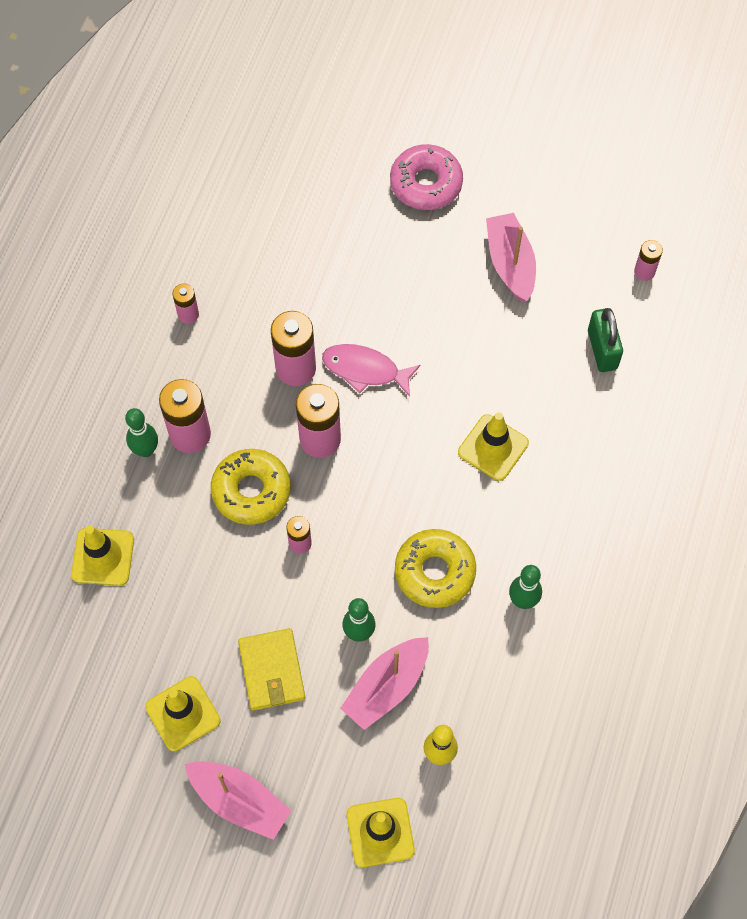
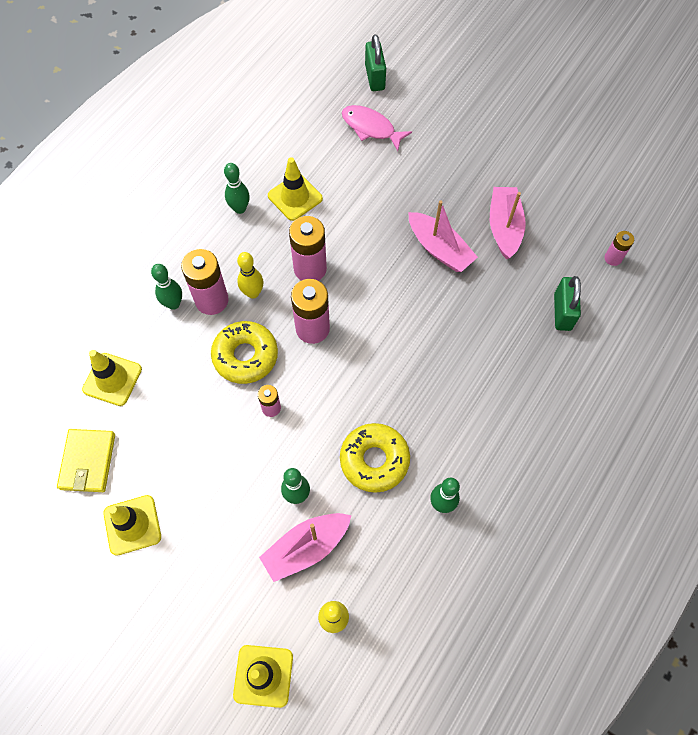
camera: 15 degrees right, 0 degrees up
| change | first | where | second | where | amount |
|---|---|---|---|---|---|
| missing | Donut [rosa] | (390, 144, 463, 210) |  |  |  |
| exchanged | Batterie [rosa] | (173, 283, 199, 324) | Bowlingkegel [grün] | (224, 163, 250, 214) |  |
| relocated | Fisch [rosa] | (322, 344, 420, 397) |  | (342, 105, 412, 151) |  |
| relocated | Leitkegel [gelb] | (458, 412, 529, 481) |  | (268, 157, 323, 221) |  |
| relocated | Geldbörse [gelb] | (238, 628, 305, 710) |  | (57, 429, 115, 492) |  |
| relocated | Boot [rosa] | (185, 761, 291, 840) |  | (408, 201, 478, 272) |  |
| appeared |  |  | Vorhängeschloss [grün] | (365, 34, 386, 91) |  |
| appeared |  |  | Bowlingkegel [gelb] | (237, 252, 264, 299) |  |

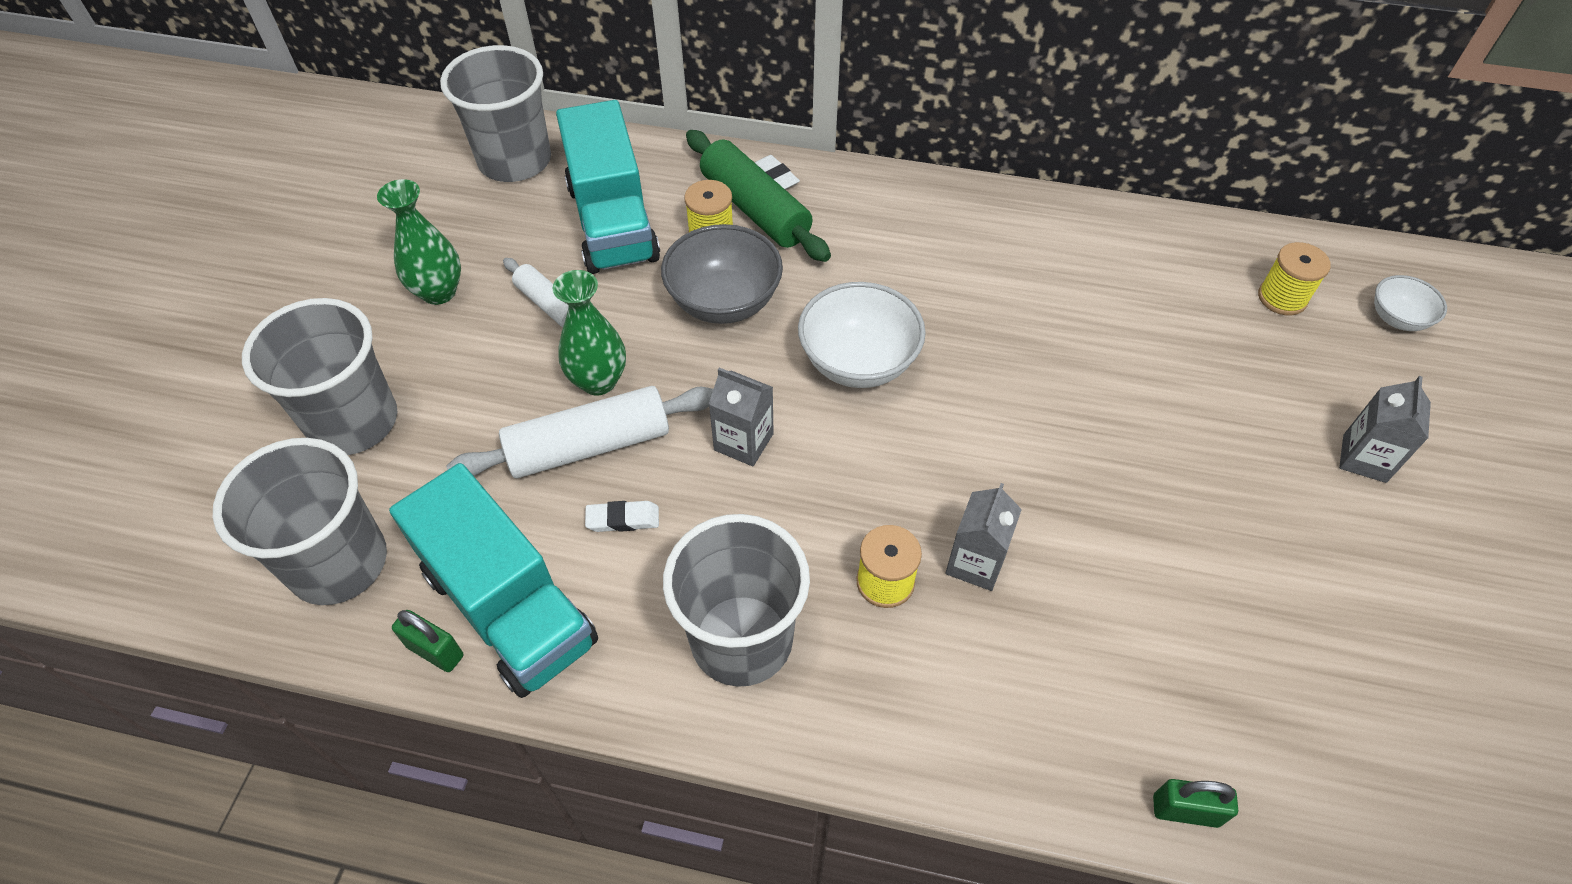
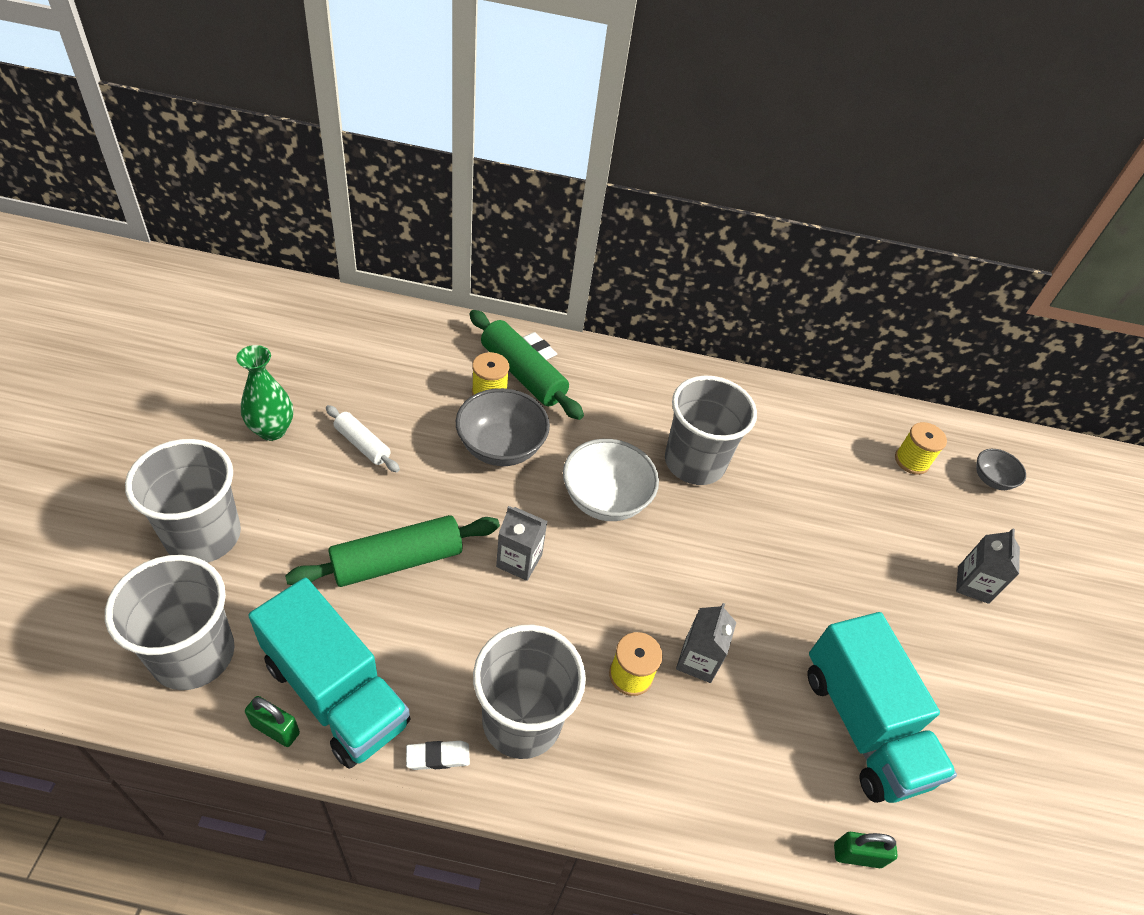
camera: 10 degrees left, 5 degrees down
| change | first | where | second | where | amount |
|---|---|---|---|---|---|
| relocated | Becher [grau] | (440, 45, 551, 182) |  | (665, 376, 757, 485) |  |
| relocated | Lastwagen [türkis] | (556, 100, 660, 274) |  | (808, 612, 957, 803) |  |
| missing | Vase [grün] | (553, 270, 626, 395) |  |  |  |
| colour | Schüssel [weiß] | (1374, 275, 1447, 331) | Schüssel [grau] | (976, 449, 1026, 490) |  |
| colour | Nudelholz [weiß] | (446, 386, 713, 479) | Nudelholz [grün] | (285, 515, 500, 587) |  |
| relocated | Radiergummi [weiß] | (585, 501, 659, 532) |  | (406, 741, 470, 770) |  |

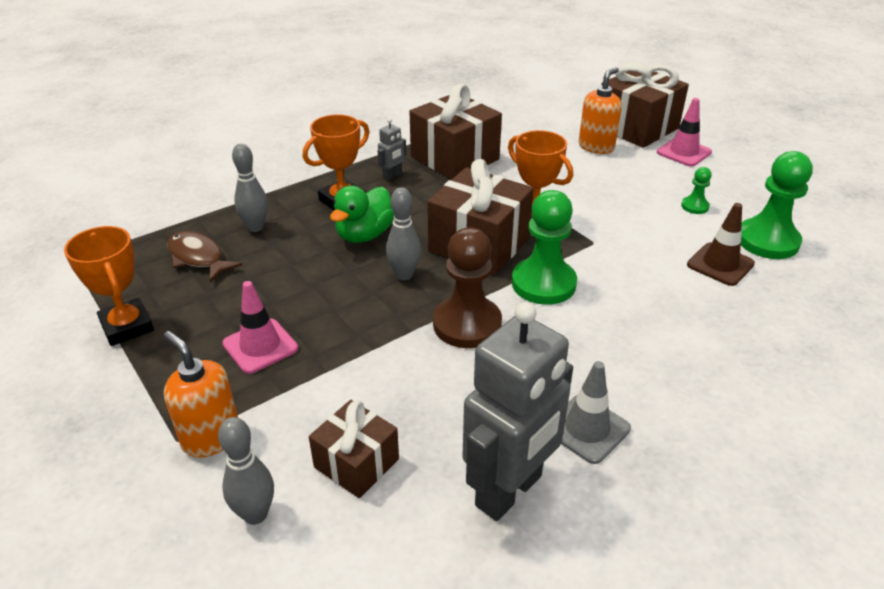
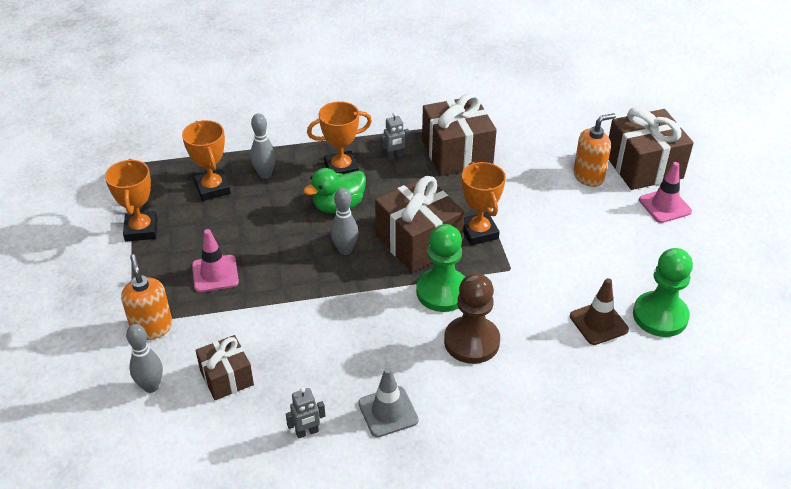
camera: 25 degrees right, 5 degrees up
| change | first | where | second | where | amount |
|---|---|---|---|---|---|
| missing | Bauer [grün] | (681, 167, 712, 214) |  |  |  |
| relocated | Bauer [braun] | (433, 228, 502, 348) |  | (444, 273, 500, 364) |  |
| exchanged | Fisch [braun] | (168, 231, 243, 282) | Pokal [orange] | (182, 120, 231, 201) |  |
| size | Roboter [grau] | (462, 302, 573, 521) |  | (286, 387, 325, 439) | x0.42 |

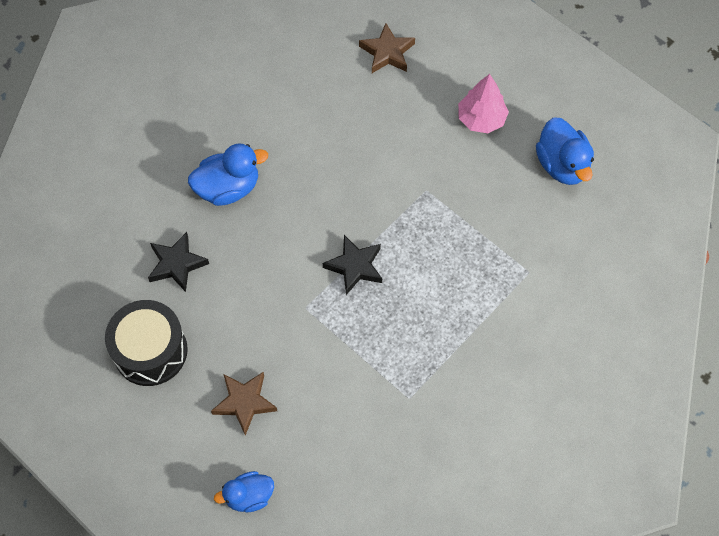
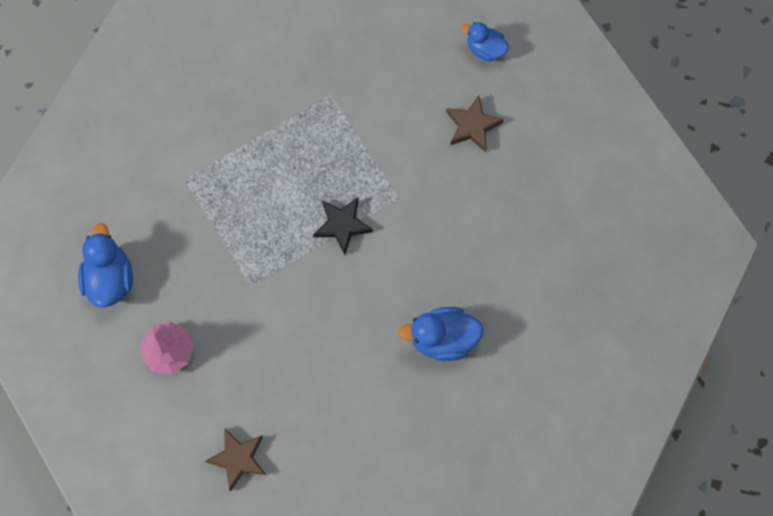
camera: 165 degrees left, 10 degrees up
| change | first | where | second | where | amount |
|---|---|---|---|---|---|
| missing | Stern [schwarz] | (148, 232, 209, 292) |  |  |  |
| missing | Trommel [schwarz] | (105, 300, 188, 386) |  |  |  |
| spun | Ente [blau] | (214, 471, 274, 512) |  | (462, 22, 509, 62) | 150 degrees counterclockwise |

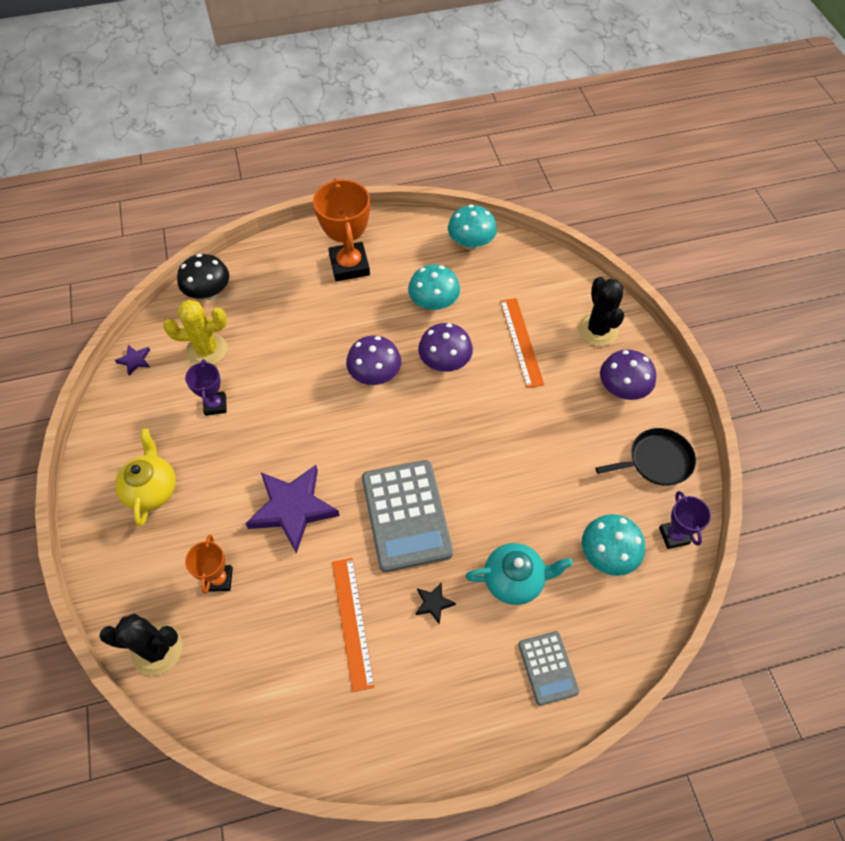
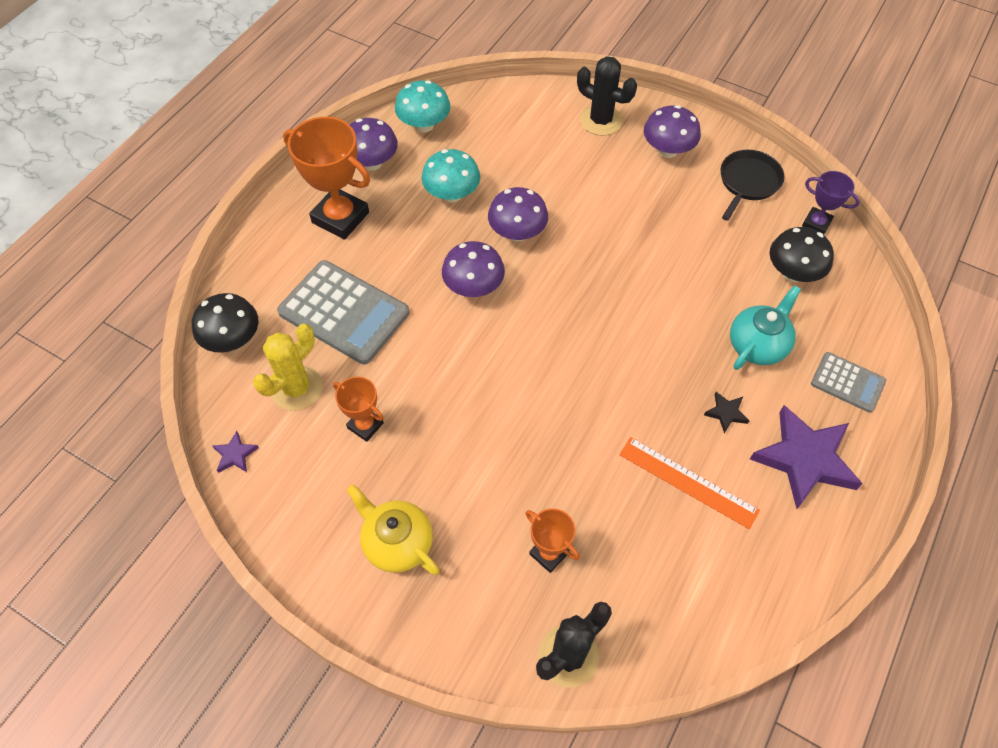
camera: 45 degrees left, 0 degrees up
| change | first | where | second | where | amount |
|---|---|---|---|---|---|
| missing | Lineal [orange] | (500, 298, 544, 388) |  |  |  |
| colour | Pokal [lila] | (185, 359, 227, 416) | Pokal [orange] | (333, 376, 384, 442) |  |
| relocated | Taschenrechner [grau] | (362, 460, 453, 572) |  | (277, 260, 409, 365) |  |
| relocated | Stern [lila] | (245, 465, 340, 554) |  | (750, 405, 863, 509) |  |
| colour | Pilz [türkis] | (582, 514, 645, 576) | Pilz [schwarz] | (770, 227, 834, 282) |  |
| appeared |  |  | Pilz [lila] | (350, 118, 398, 171) |  |

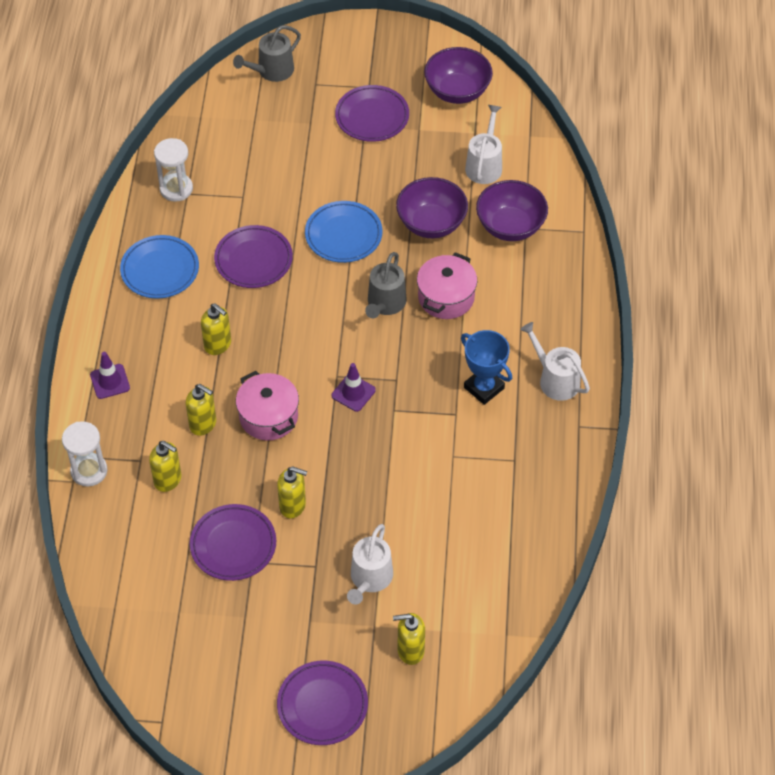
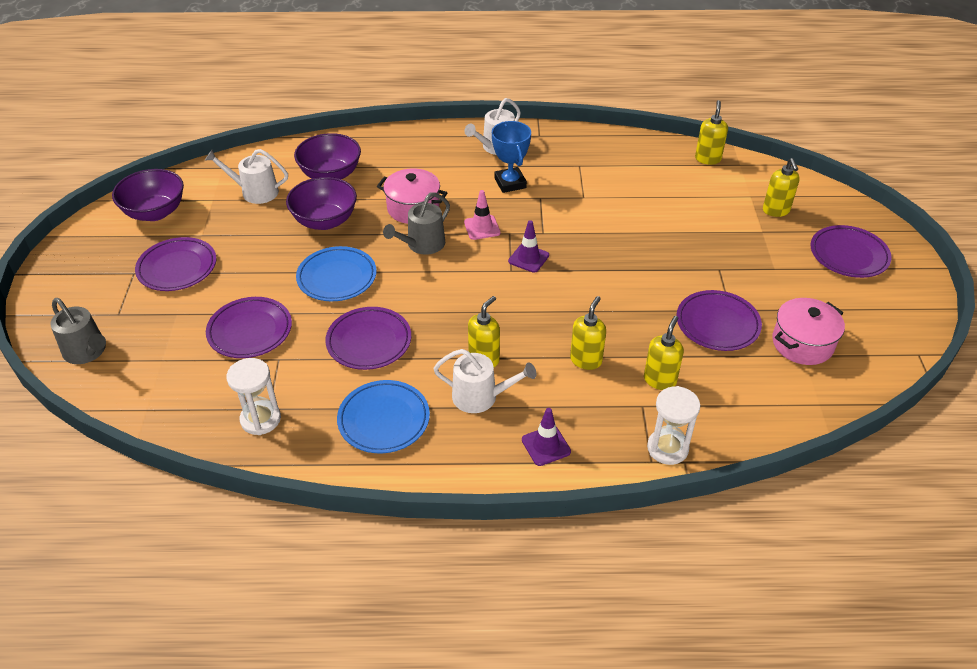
camera: 95 degrees left, 10 degrees down
| change | first | where | second | where | amount |
|---|---|---|---|---|---|
| spun | Gießkanne [grau] | (365, 252, 407, 318) |  | (383, 192, 450, 255) | 120 degrees clockwise |
| spun | Pokal [blau] | (461, 330, 512, 405) |  | (492, 121, 531, 193) | 60 degrees counterclockwise |
| relocated | Kochtopf [rosa] | (236, 371, 299, 440) |  | (772, 298, 845, 365) |  |
| relocated | Seifenspender [gelb] | (277, 466, 307, 518) |  | (695, 100, 728, 165) |  |
| relocated | Gießkanne [weiß] | (347, 524, 393, 605) |  | (433, 349, 536, 413) |  |
| appeared |  |  | Leitkegel [rosa] | (464, 190, 500, 240) |  |
| appeared |  |  | Teller [lila] | (206, 297, 292, 358) |  |

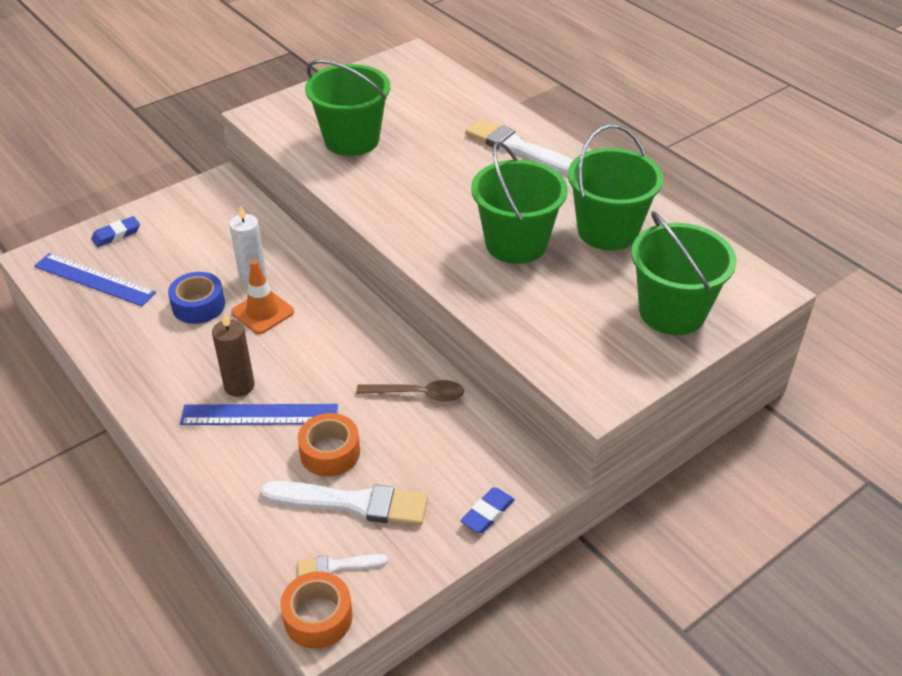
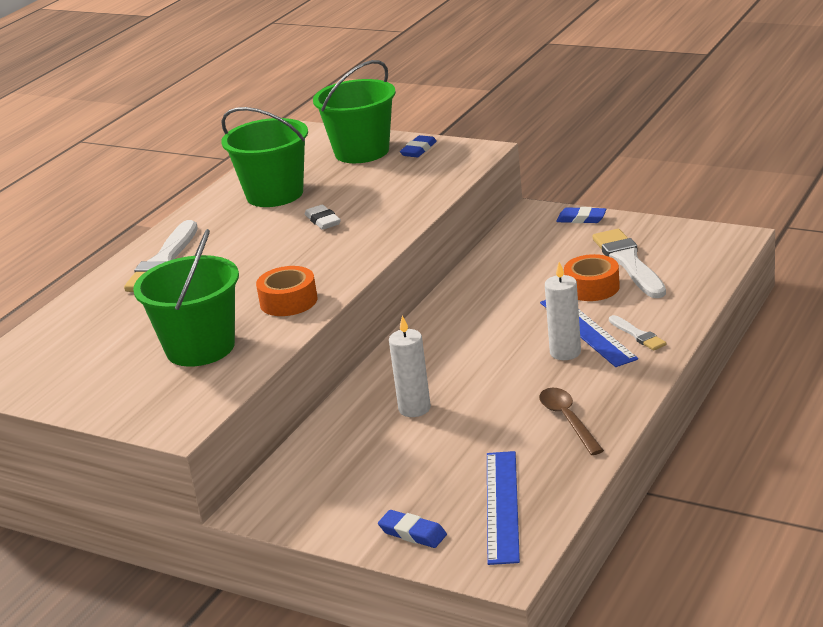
camera: 110 degrees left, 15 degrees down
| change | first | where | second | where | amount |
|---|---|---|---|---|---|
| exchanged | Eimer [grün] | (471, 141, 568, 264) | Radiergummi [weiß] | (305, 205, 341, 230) |  |
| missing | Leitkegel [orange] | (231, 260, 294, 334) |  |  |  |
| missing | Klebeband [blau] | (168, 272, 225, 324) |  |  |  |
| colour | Kerze [braun] | (212, 312, 255, 397) | Kerze [weiß] | (545, 262, 581, 360) |  |
| relocated | Löffel [braun] | (356, 380, 464, 402) |  | (539, 388, 604, 455) |  |
| relocated | Pinsel [weiß] | (297, 554, 388, 577) |  | (609, 315, 667, 351) |  |
| relocated | Klebeband [orange] | (280, 571, 352, 649) |  | (256, 266, 318, 316) |  |
| appeared |  |  | Radiergummi [blau] | (400, 135, 437, 157) |  |

